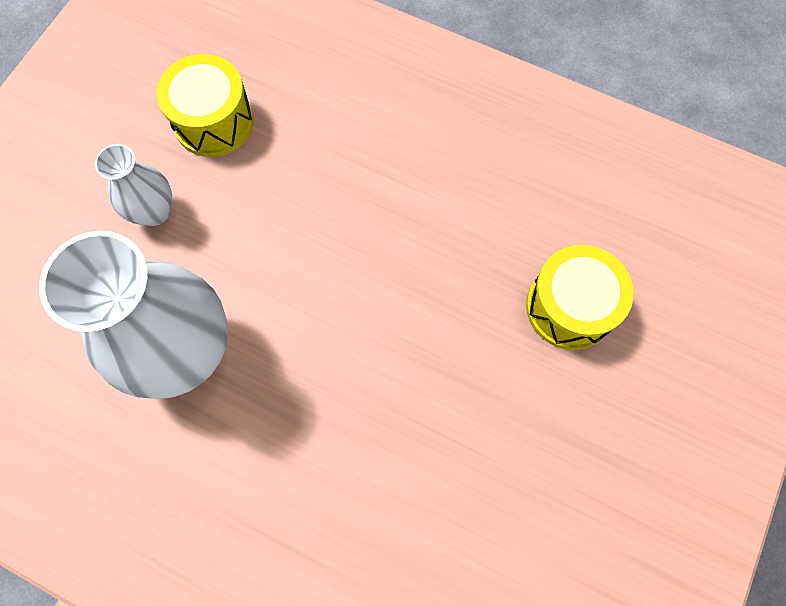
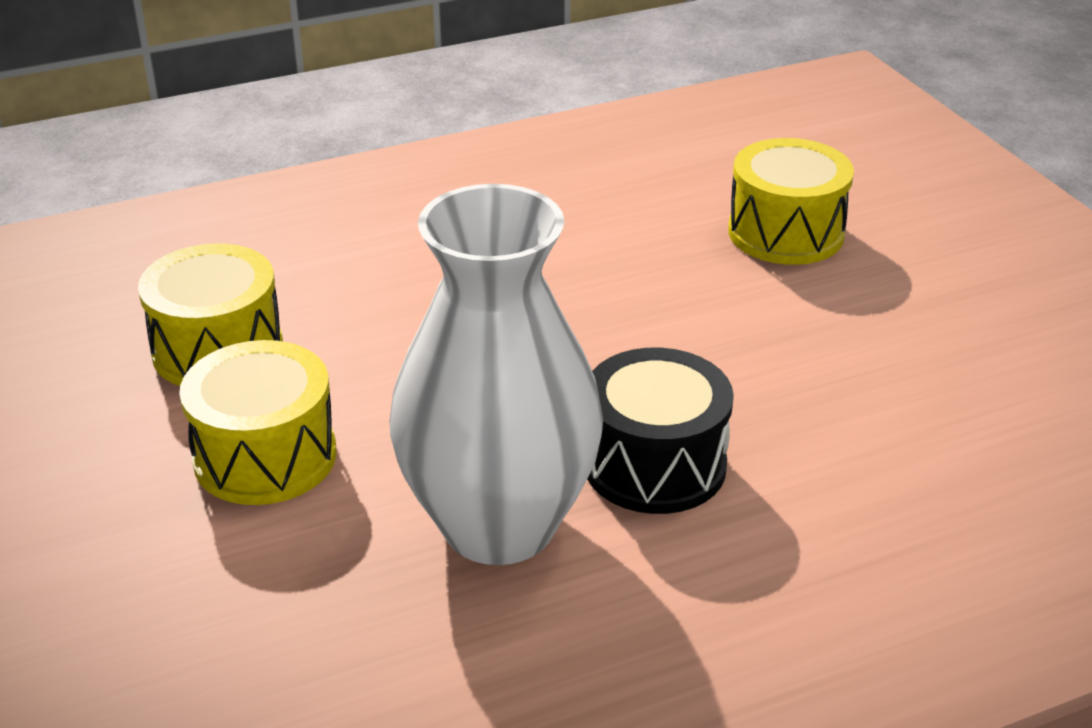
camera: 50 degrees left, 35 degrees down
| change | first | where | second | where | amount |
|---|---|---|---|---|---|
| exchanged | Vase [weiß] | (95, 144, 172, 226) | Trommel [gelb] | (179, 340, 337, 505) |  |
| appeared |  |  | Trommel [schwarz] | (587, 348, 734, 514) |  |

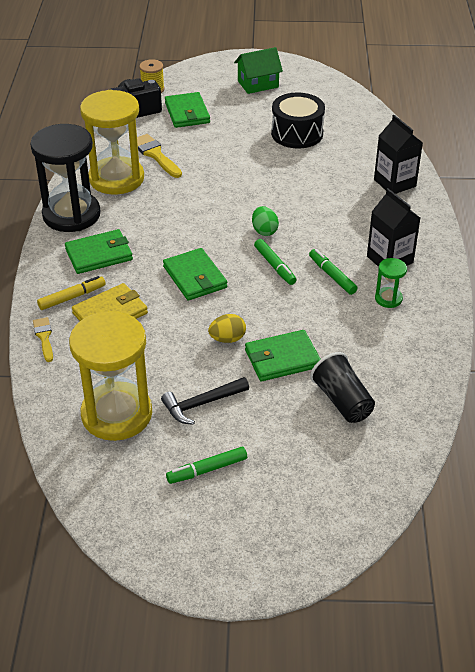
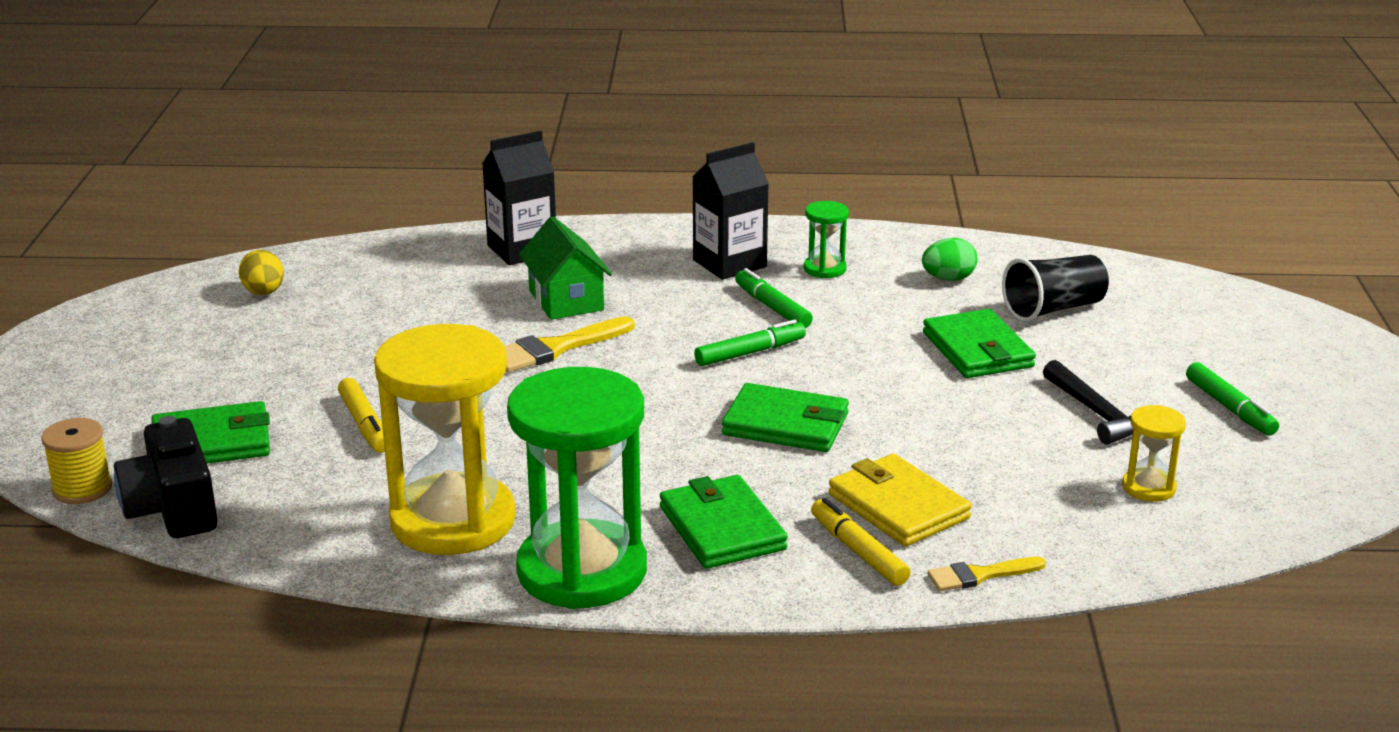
camera: 90 degrees left, 15 degrees down
| change | first | where | second | where | amount |
|---|---|---|---|---|---|
| relocated | Haus [grün] | (234, 47, 283, 94) |  | (519, 216, 612, 320) |  |
| missing | Trommel [schwarz] | (271, 92, 325, 149) |  |  |  |
| colour | Sanduhr [schwarz] | (30, 124, 101, 232) | Sanduhr [grün] | (507, 367, 647, 609) |  |
| relocated | Pinsel [gelb] | (137, 134, 182, 178) |  | (504, 316, 635, 373) |  |
| relocated | Ei [grün] | (252, 206, 279, 236) |  | (922, 238, 977, 281) |  |
| spun | Geldbörse [grün] | (163, 248, 227, 301) |  | (722, 383, 849, 452) | 45 degrees clockwise |
| spun | Filzstift [grün] | (309, 249, 358, 295) |  | (735, 268, 813, 328) | 90 degrees clockwise |
| size | Sanduhr [gelb] | (69, 311, 152, 441) |  | (1122, 405, 1186, 502) | x0.44 |
| relocated | Ei [gelb] | (208, 314, 246, 343) |  | (239, 250, 284, 295) |  |
| appeared |  |  | Filzstift [gelb] | (338, 378, 385, 453) |  |

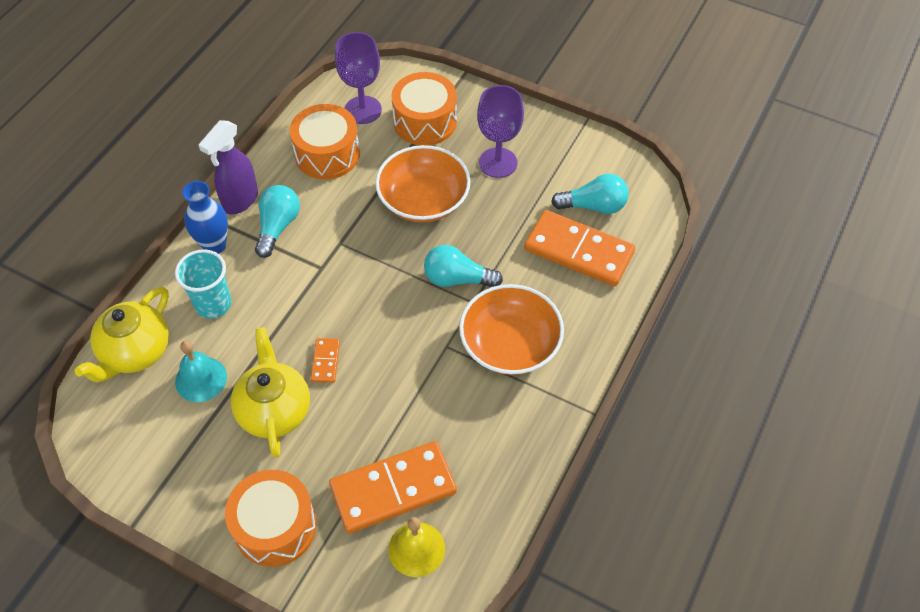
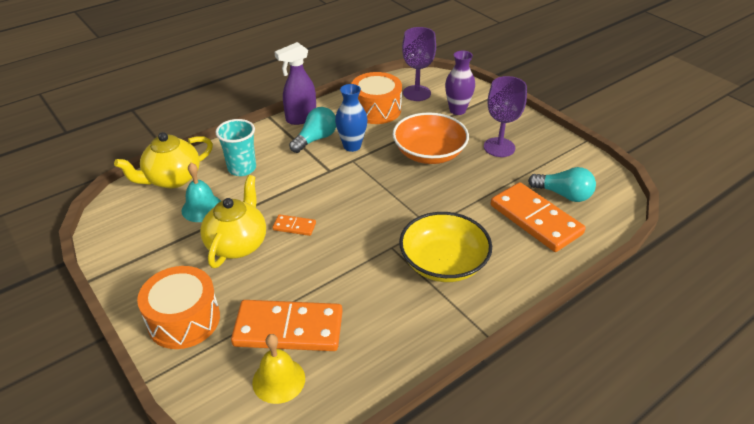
camera: 25 degrees right, 15 degrees down
| change | first | where | second | where | amount |
|---|---|---|---|---|---|
| exchanged | Trommel [orange] | (391, 72, 457, 146) | Vase [lila] | (445, 51, 475, 115) |  |
| relocated | Vase [blau] | (182, 181, 228, 254) |  | (335, 84, 368, 152) |  |
| missing | Glühbirne [türkis] | (424, 245, 503, 287) |  |  |  |
| colour | Schüssel [orange] | (459, 284, 564, 375) | Schüssel [gelb] | (399, 212, 492, 282) |  |
| spun | Dominostein [orange] | (311, 338, 340, 383) |  | (272, 214, 316, 236) | 75 degrees clockwise |

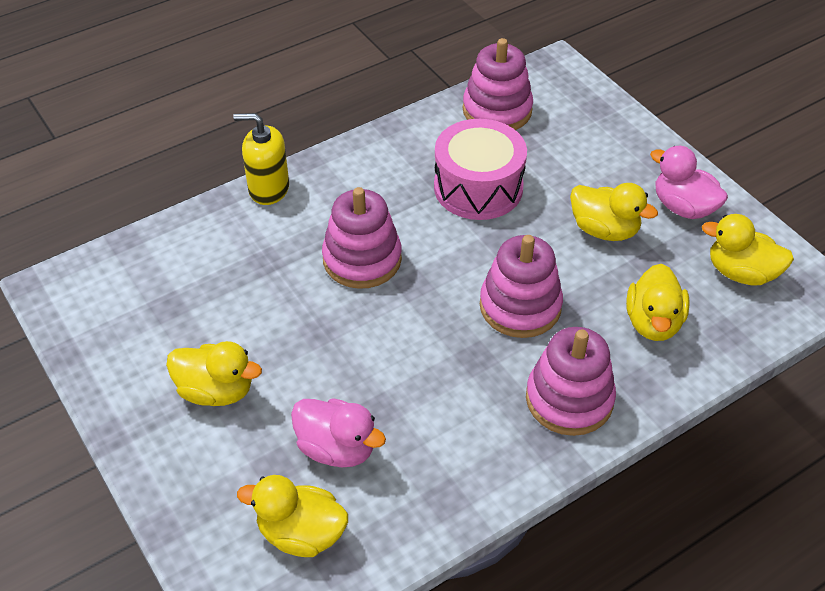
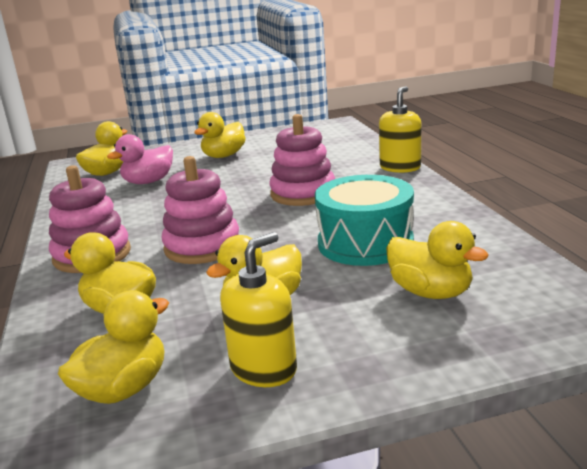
camera: 110 degrees right, 25 degrees down
| change | first | where | second | where | amount |
|---|---|---|---|---|---|
| missing | Stapelspielzeug [rosa] | (463, 38, 533, 130) |  |  |  |
| colour | Trommel [rosa] | (434, 119, 527, 220) | Trommel [türkis] | (315, 175, 414, 266) |  |
| exchanged | Ente [rosa] | (650, 146, 728, 219) | Seifenspender [gelb] | (220, 232, 297, 387) |  |
| appeared |  |  | Ente [gelb] | (386, 221, 489, 299) |  |

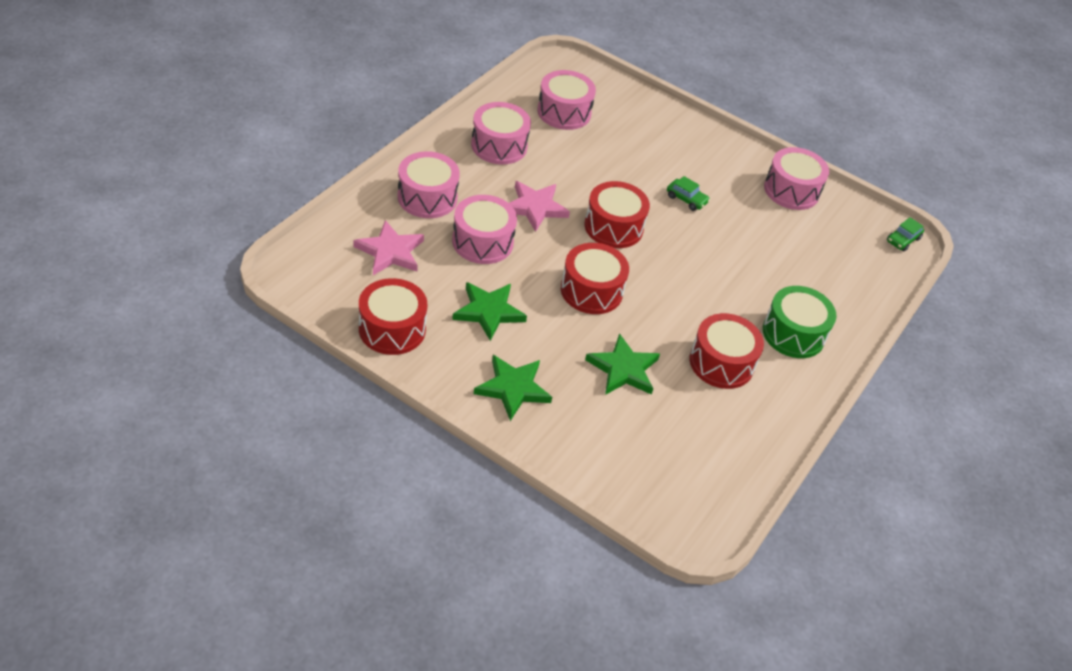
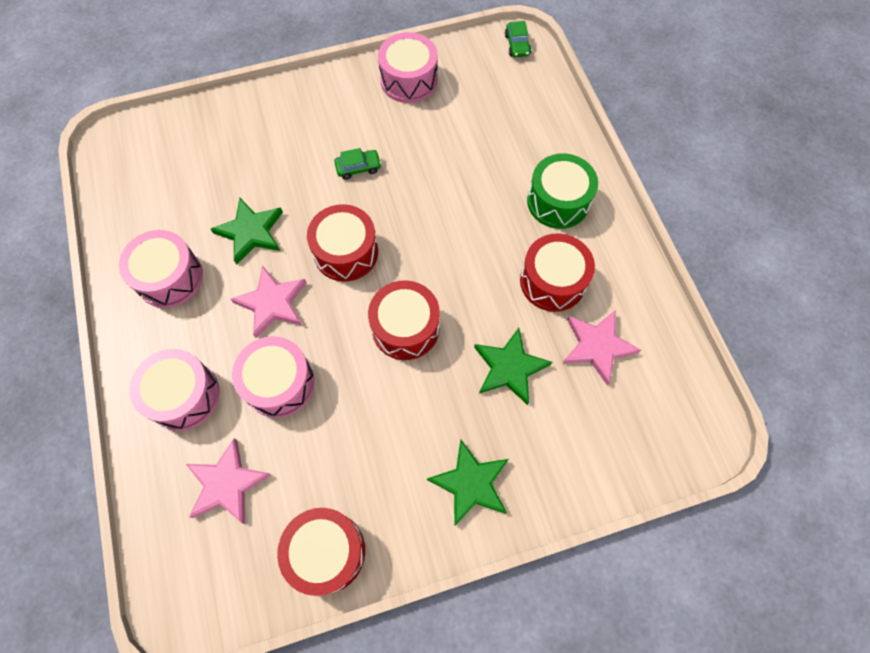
camera: 45 degrees left, 20 degrees up
| change | first | where | second | where | amount |
|---|---|---|---|---|---|
| missing | Trommel [rosa] | (537, 70, 596, 130) |  |  |  |
| relocated | Stern [grün] | (452, 282, 527, 341) |  | (211, 198, 283, 265) |  |
| appeared |  |  | Stern [rosa] | (562, 310, 641, 385) |  |

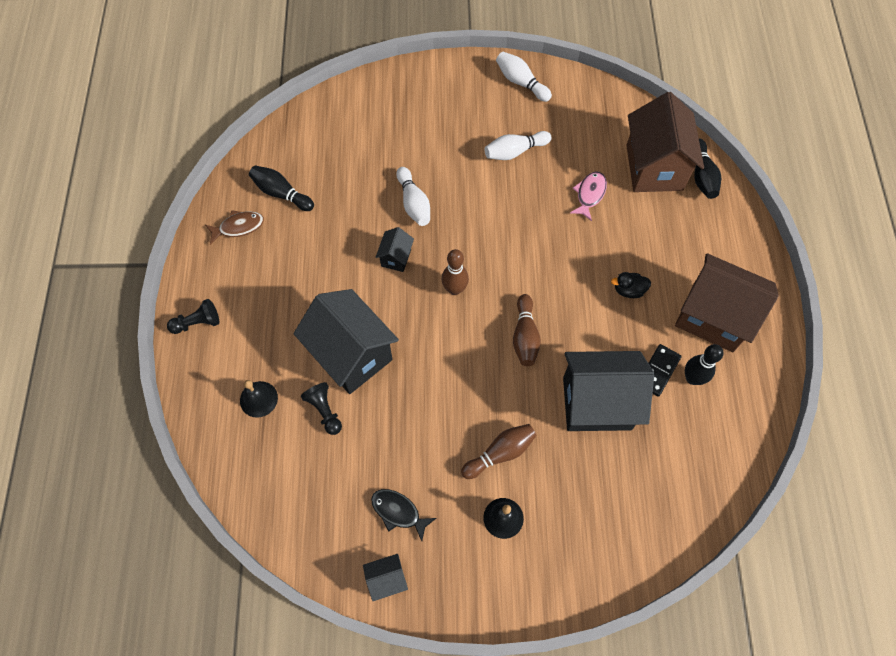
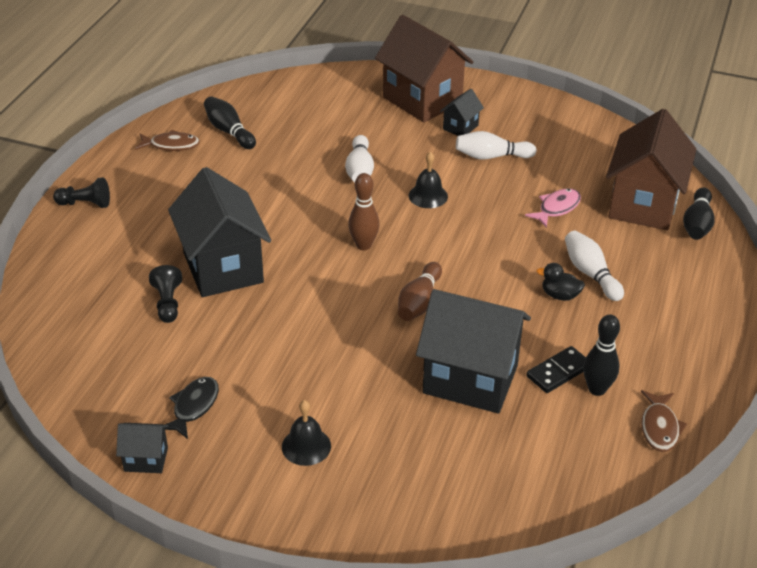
camera: 20 degrees right, 25 degrees down
| change | first | where | second | where | amount |
|---|---|---|---|---|---|
| relocated | Bowlingkegel [weiß] | (496, 52, 552, 102) |  | (565, 231, 624, 301) |  |
| relocated | Haus [schwarz] | (376, 227, 414, 272) |  | (440, 89, 484, 136) |  |
| relocated | Haus [braun] | (675, 253, 779, 352) |  | (375, 15, 473, 123) |  |
| relocated | Glocke [schwarz] | (240, 380, 278, 418) |  | (409, 152, 448, 208) |  |
| missing | Bowlingkegel [braun] | (461, 424, 537, 479) |  |  |  |
| spun | Fisch [schwarz] | (371, 489, 436, 541) |  | (165, 377, 219, 439) | 60 degrees clockwise |
| appeared |  |  | Fisch [braun] | (641, 390, 687, 452) |  |

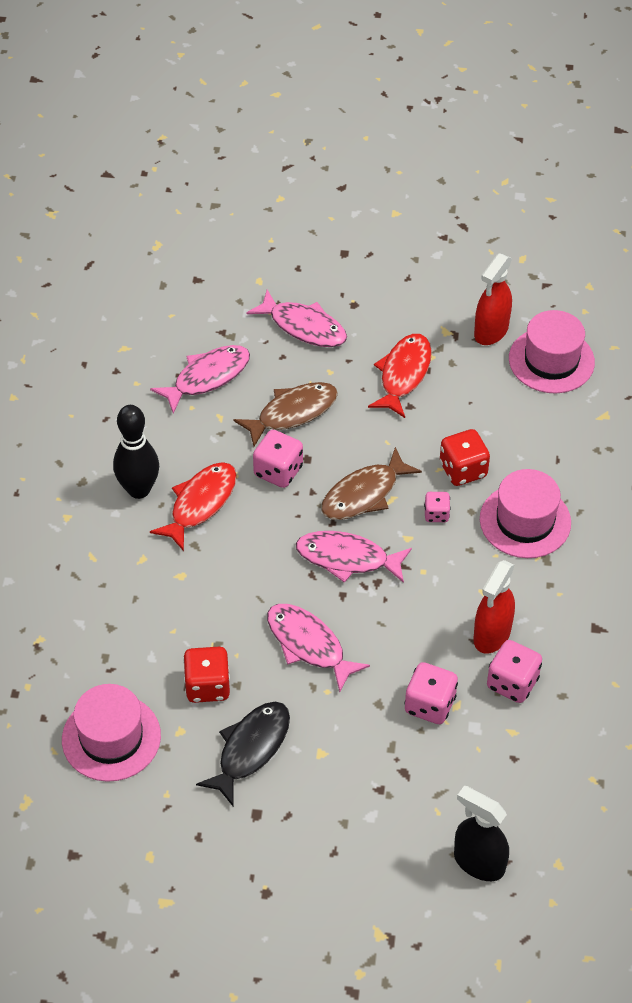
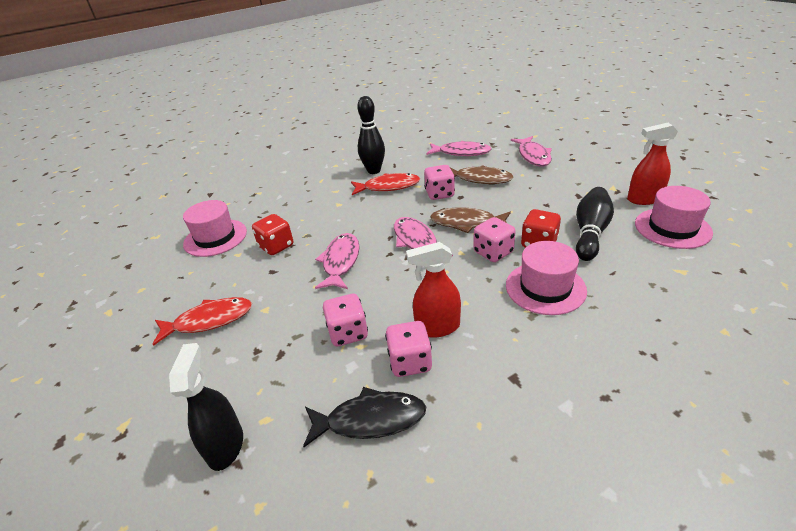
camera: 55 degrees right, 15 degrees down
| change | first | where | second | where | amount |
|---|---|---|---|---|---|
| relocated | Fisch [rot] | (368, 334, 432, 418) |  | (153, 297, 252, 346) |  |
| size | Spielwürfel [rosa] | (424, 492, 451, 522) |  | (473, 217, 516, 262) | x1.68 |
| relocated | Fisch [schwarz] | (196, 702, 290, 806) |  | (303, 387, 426, 447) |  |
| appeared |  |  | Bowlingkegel [schwarz] | (576, 187, 614, 261) |  |

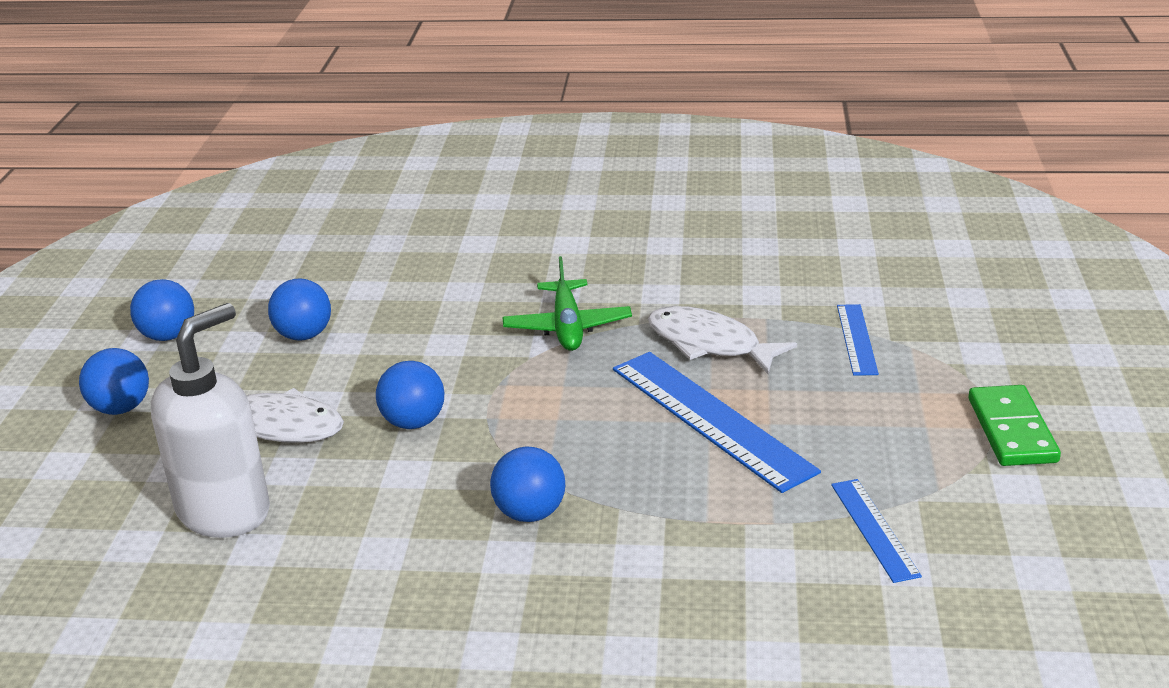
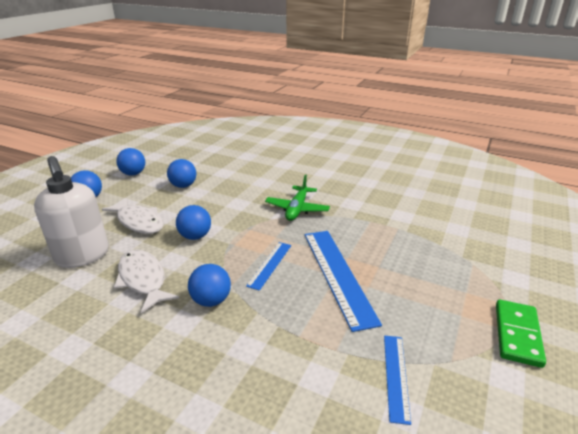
camera: 20 degrees right, 0 degrees up
| change | first | where | second | where | amount |
|---|---|---|---|---|---|
| spun | Seifenspender [weiß] | (151, 303, 270, 538) |  | (34, 156, 109, 268) | 90 degrees clockwise |
| relocated | Lineal [blau] | (837, 304, 879, 376) |  | (246, 242, 291, 291) |  |
| relocated | Fisch [weiß] | (648, 306, 797, 374) |  | (114, 249, 179, 314) |  |

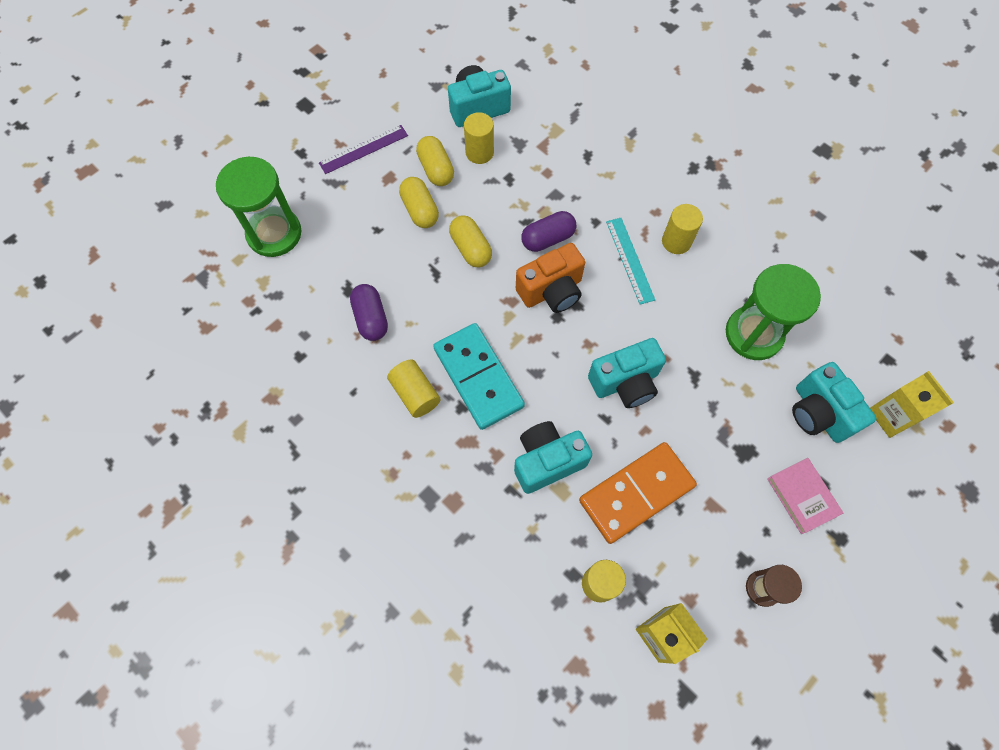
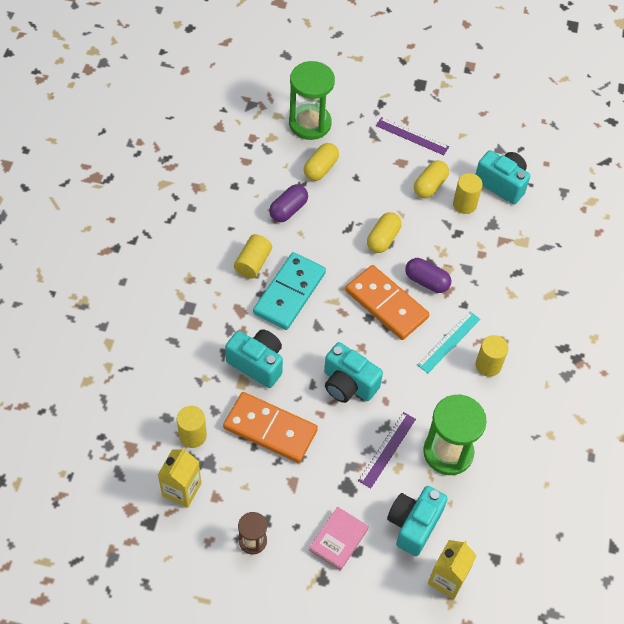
camera: 55 degrees right, 10 degrees down
| change | first | where | second | where | amount |
|---|---|---|---|---|---|
| relocated | Kapsel [gelb] | (399, 177, 439, 228) |  | (304, 143, 339, 181) |  |
| exchanged | Kamera [orange] | (516, 243, 585, 313) | Dominostein [orange] | (345, 265, 429, 340) |  |
| appeared |  |  | Lineal [lila] | (358, 412, 416, 488) |  |

